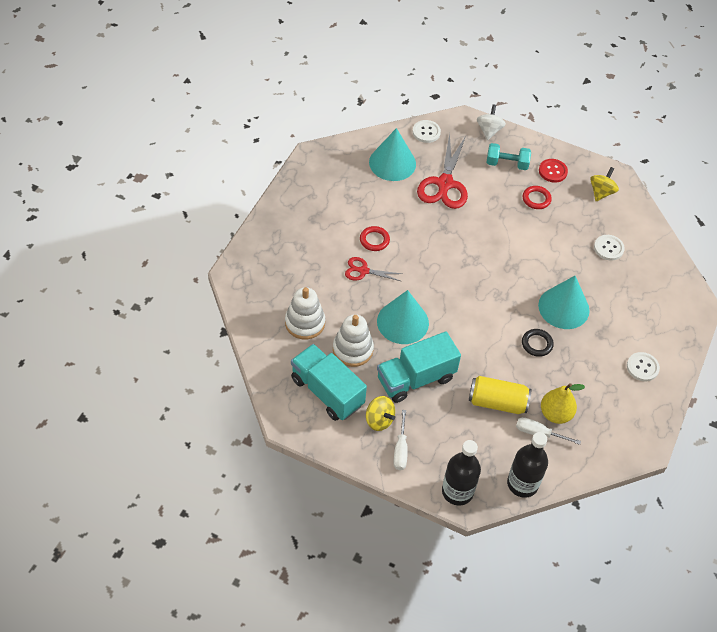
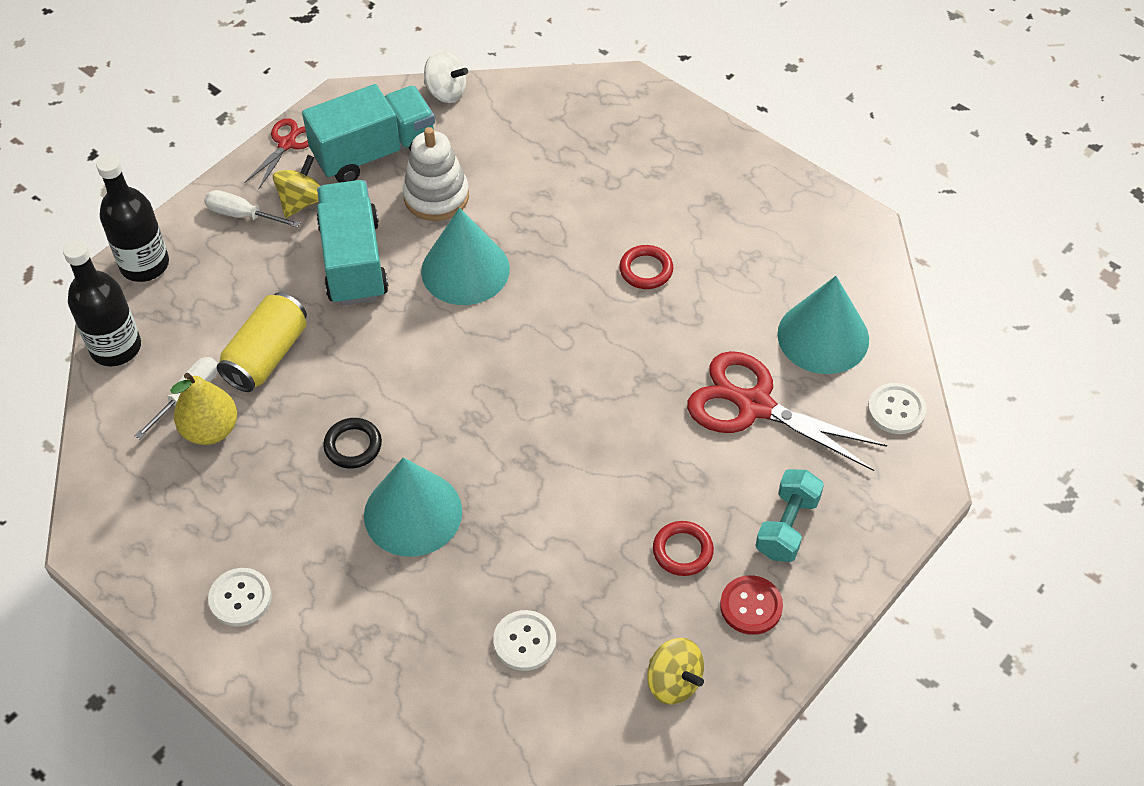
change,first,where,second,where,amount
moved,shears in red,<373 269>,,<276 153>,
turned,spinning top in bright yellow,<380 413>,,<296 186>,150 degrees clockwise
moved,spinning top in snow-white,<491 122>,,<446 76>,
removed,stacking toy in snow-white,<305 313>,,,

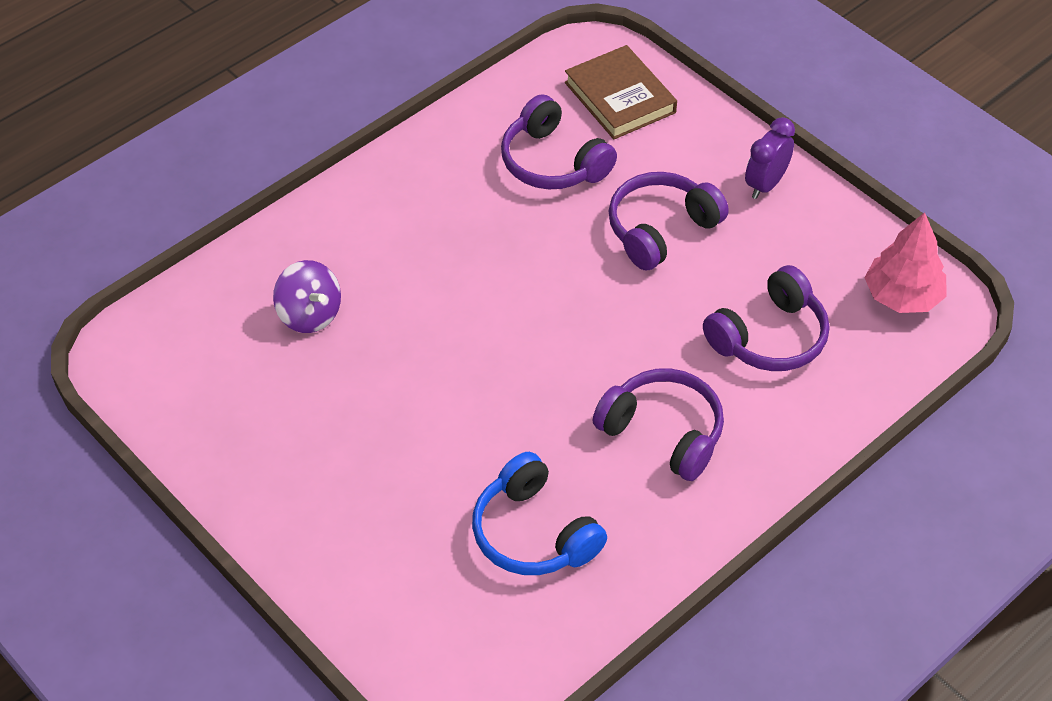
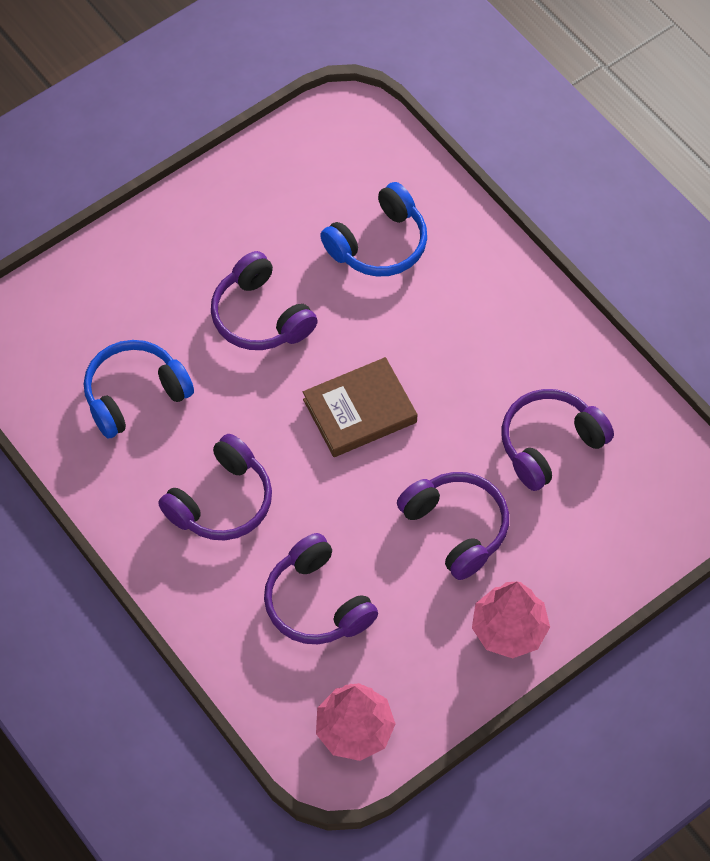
change,first,where,second,where,amount
added,,,headset in purple,<264 300>,
moved,hardback in russet,<621 92>,,<360 407>,
replaced,spinning top in purple,<307 296>,headset in blue,<373 229>,
replaced,alarm clock in purple,<770 158>,toy tree in rosy,<511 620>,

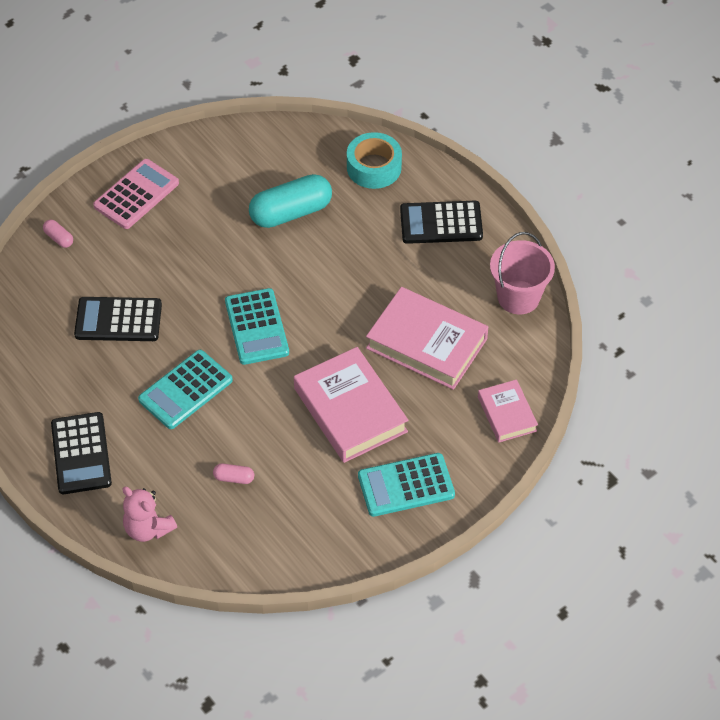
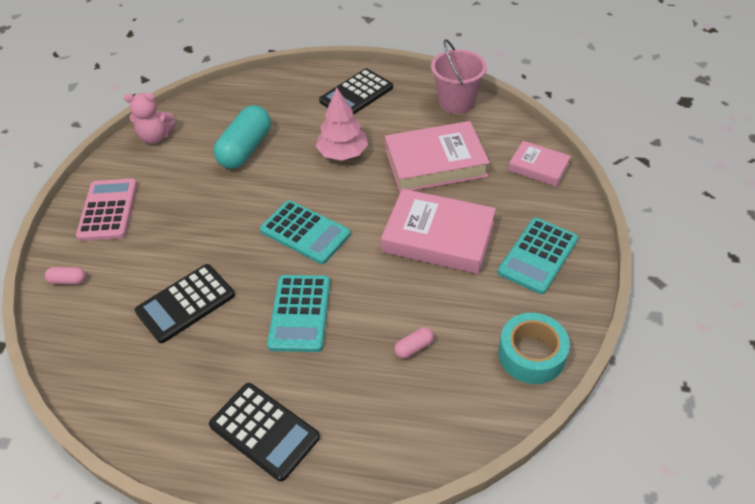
change,first,where,second,where,amount
moved,stuffed bear in rosy,<149 514>,,<150 118>,
added,,,toy tree in rosy,<341 124>,
moved,sticky tape in aqua,<374 160>,,<534 348>,

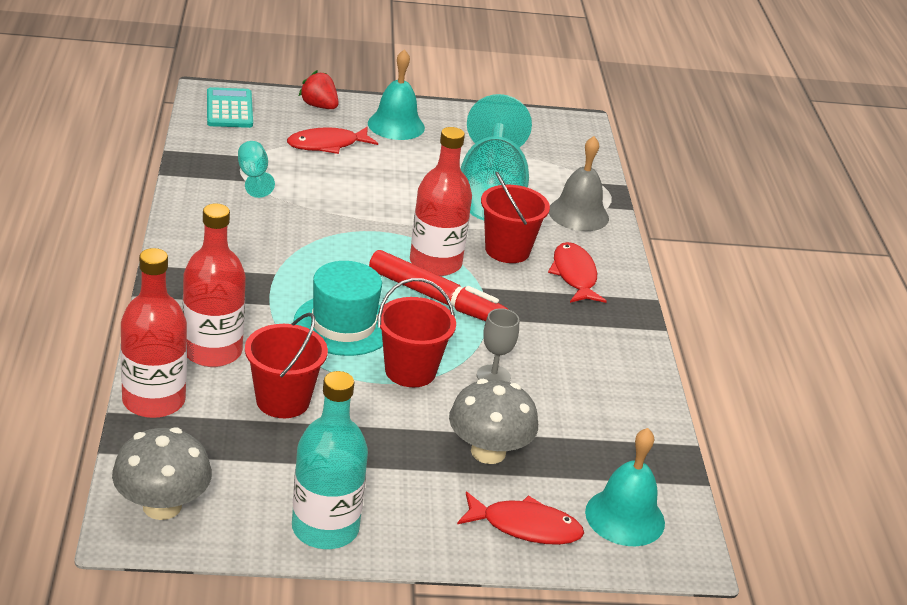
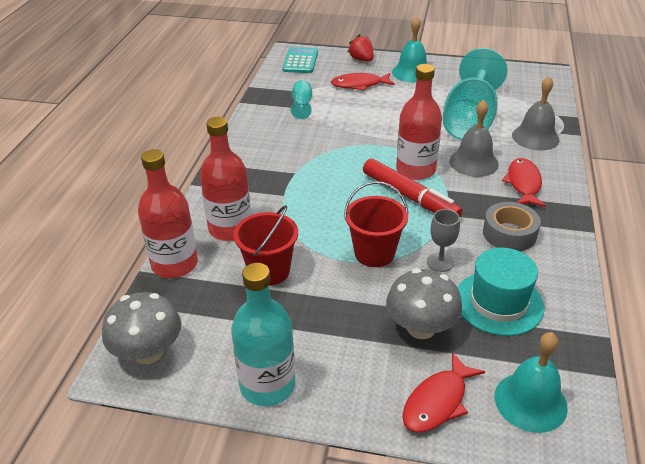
change,first,where,second,where,amount
turned,fish figure in red,<520 518>,,<443 392>,105 degrees clockwise
replaced,bucket in red,<515 217>,bell in ash-grey,<474 138>,
moved,hat in aqua,<338 308>,,<500 292>,
added,,,sticky tape in ash-grey,<512 226>,

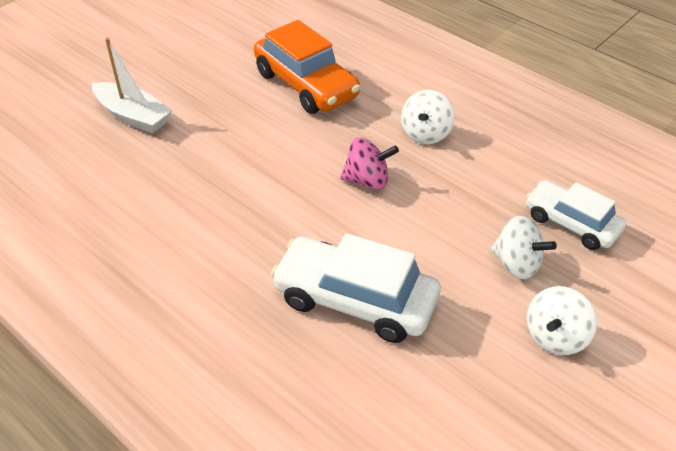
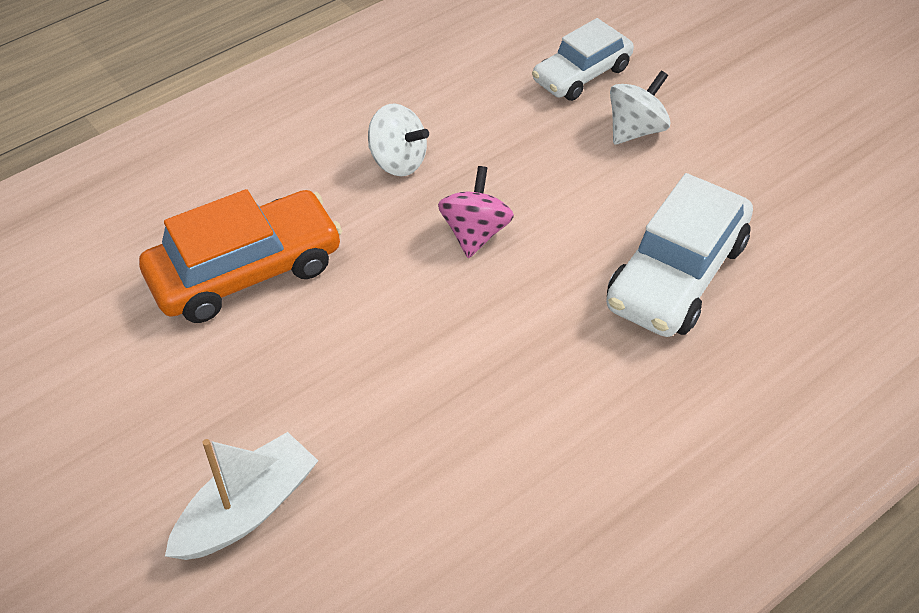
change,first,where,second,where,amount
removed,spinning top in snow-white,<562 320>,,,

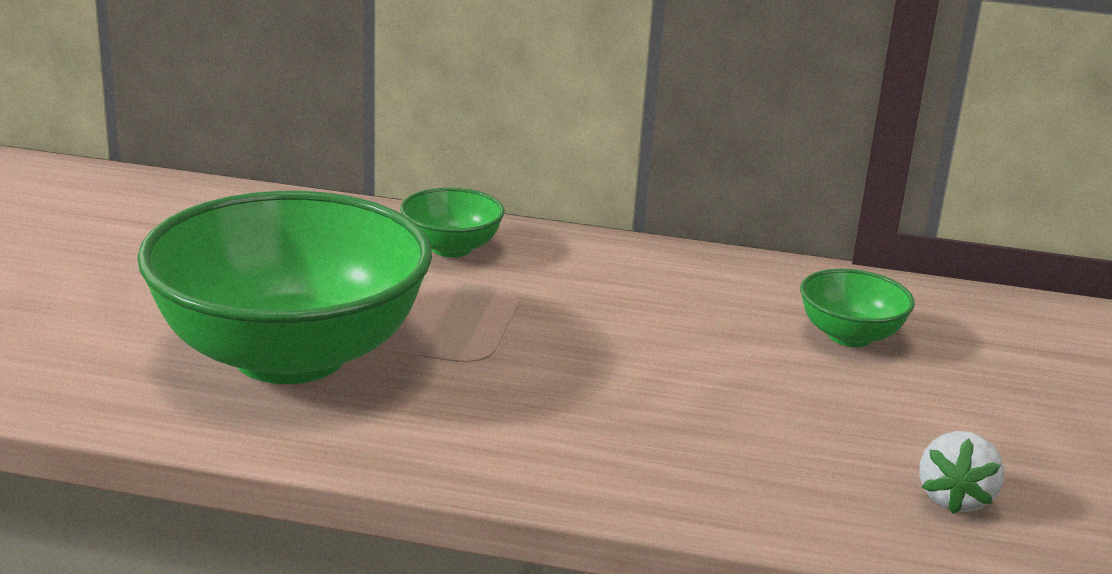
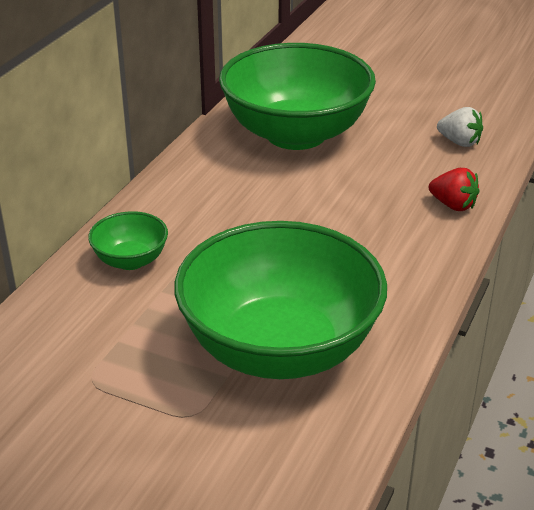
change,first,where,second,where,amount
resized,bowl in green,<857 308>,,<297 96>,x2.32
added,,,berry in red,<454 189>,

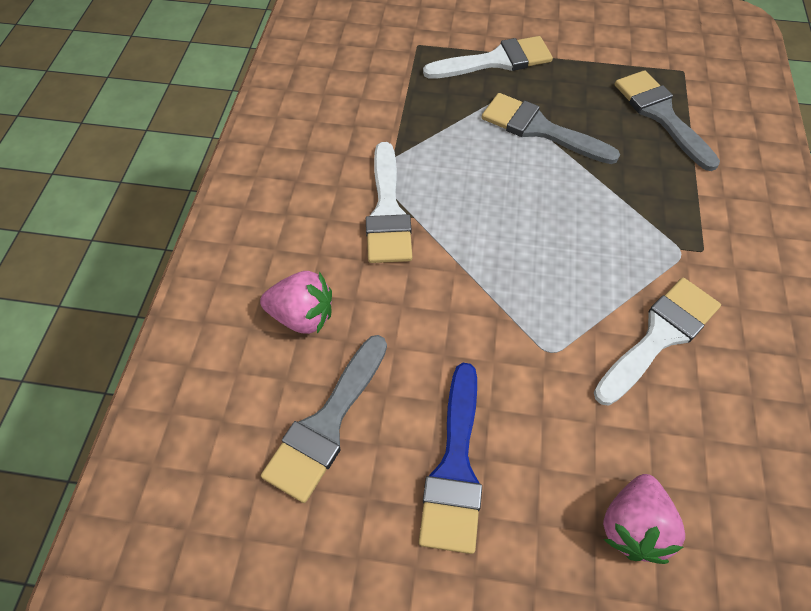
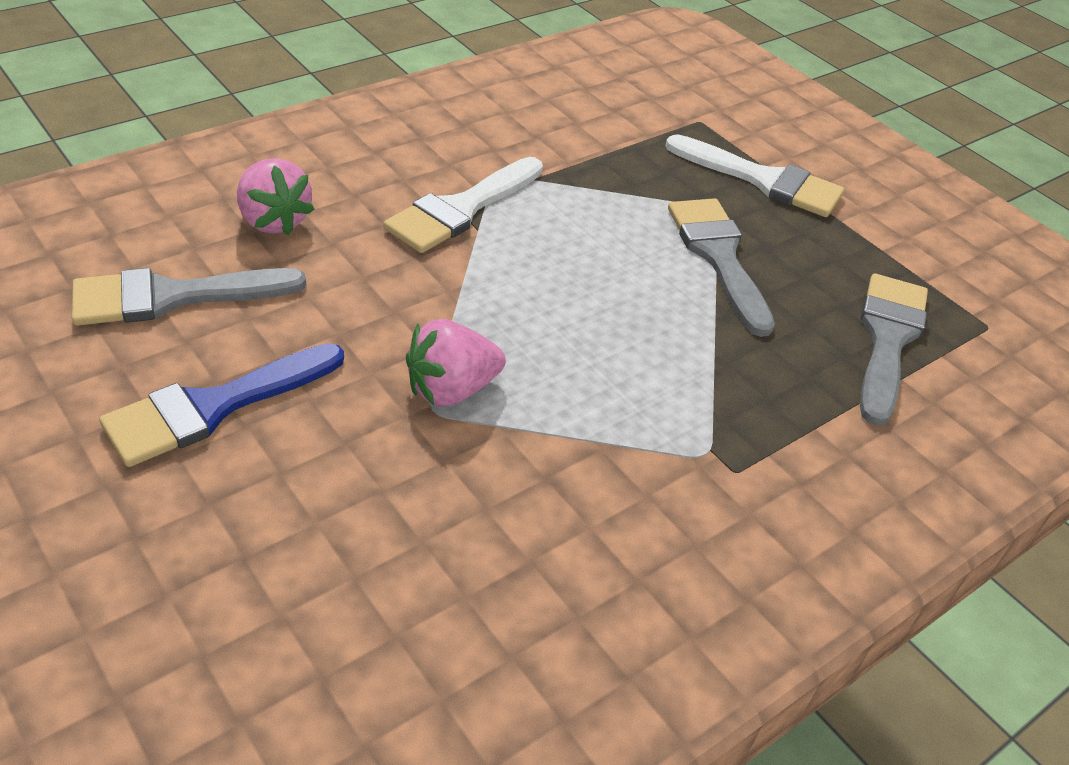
change,first,where,second,where,amount
moved,berry in rosy,<644 519>,,<456 363>,
removed,brush in snow-white,<657 341>,,,

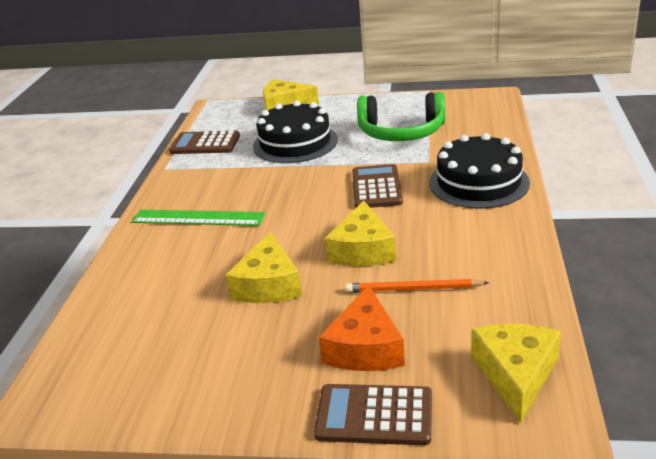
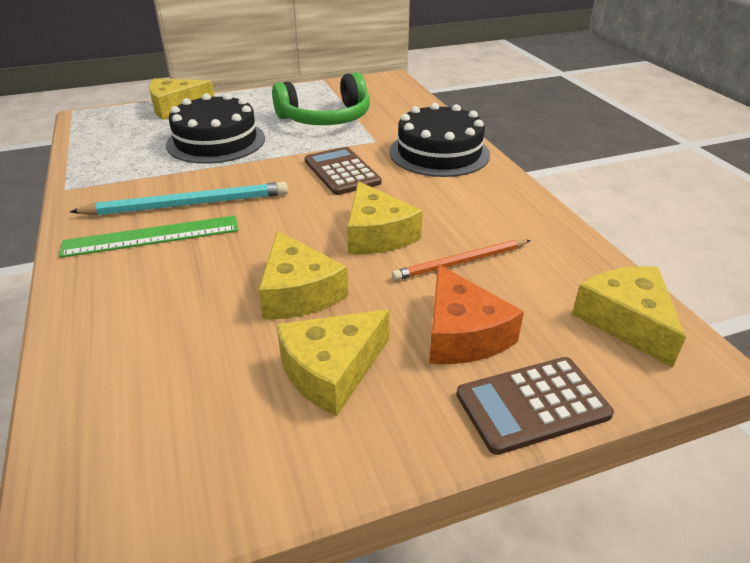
change,first,where,second,where,amount
added,,,wooden pencil in aqua,<179 198>,
added,,,piece of cheese in bright yellow,<333 362>,
removed,pocket calculator in russet,<204 142>,,,

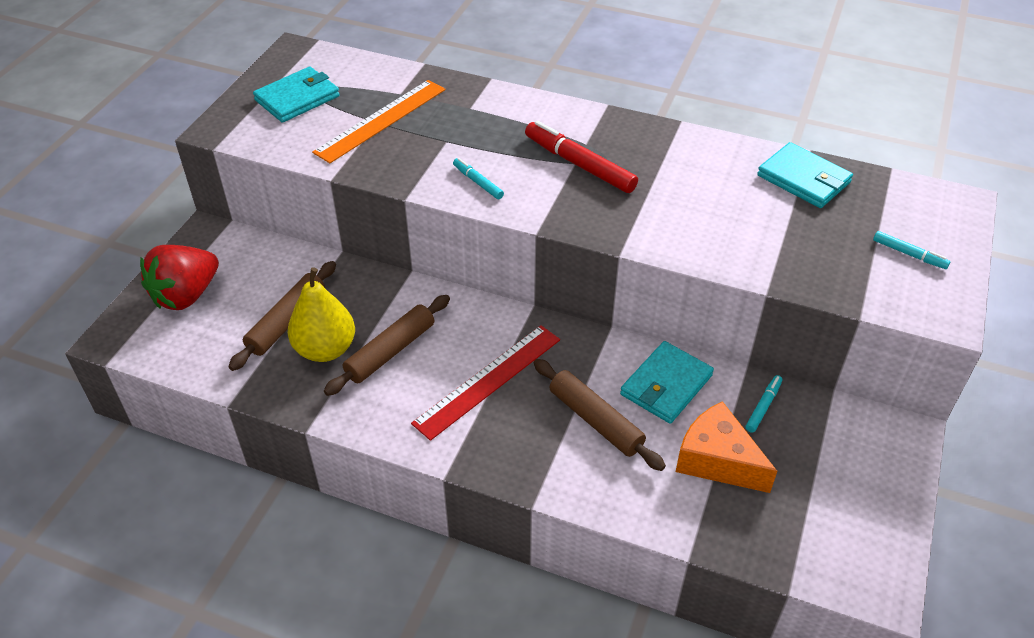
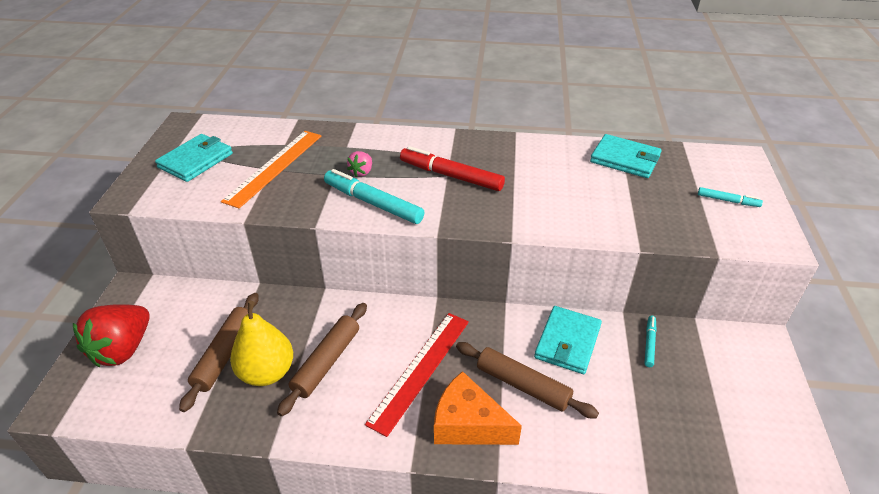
change,first,where,second,where,amount
resized,marker pen in aqua,<478 178>,,<374 196>,x1.95
added,,,berry in rosy,<359 164>,
moved,piece of cheese in orange-coloured,<726 447>,,<478 408>,

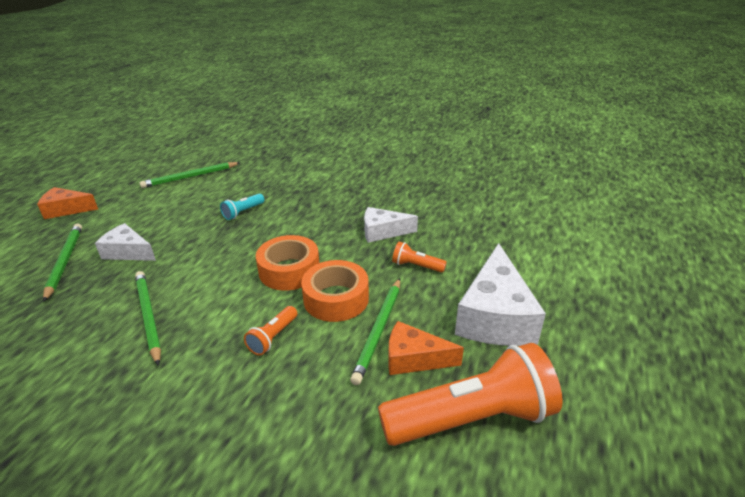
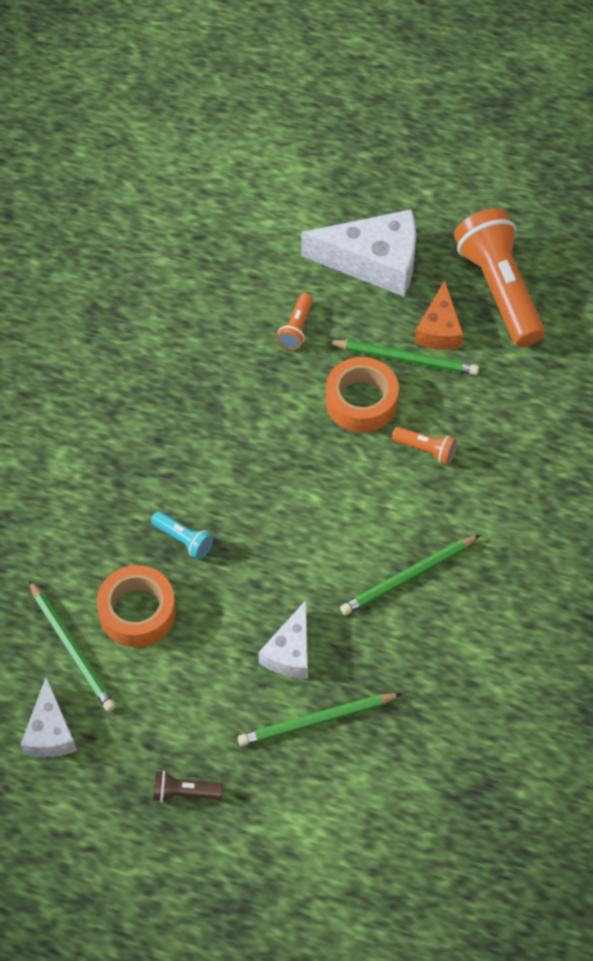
change,first,where,second,where,amount
moved,piece of cheese in snow-white,<391 225>,,<48 717>,
moved,sticky tape in orange-coloured,<287 263>,,<136 606>,
replaced,piece of cheese in orange-coloured,<67 203>,flashlight in russet,<188 786>,

